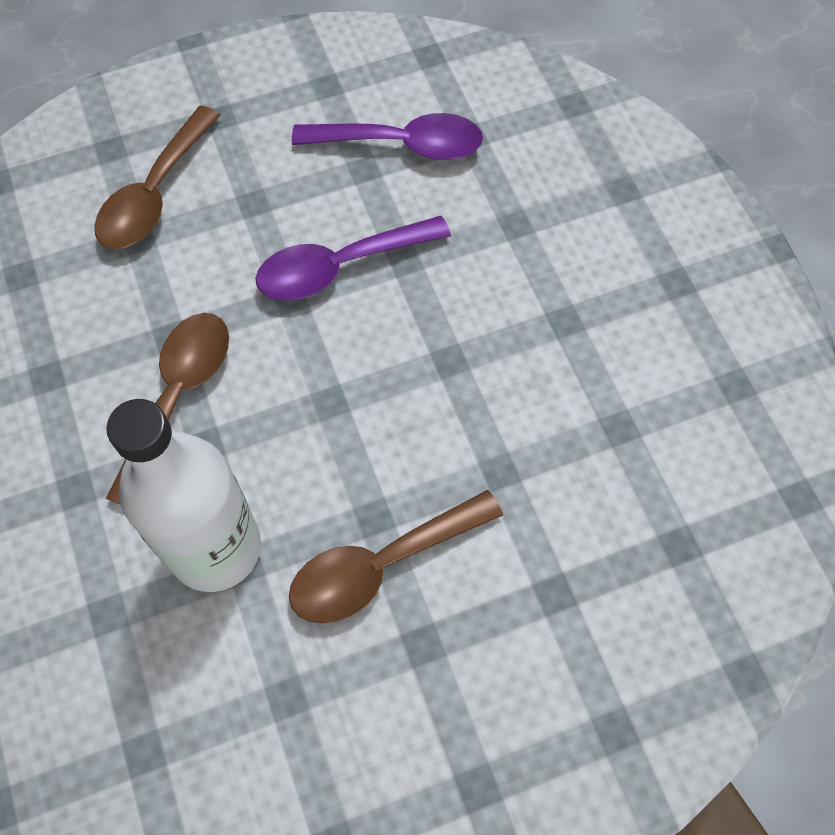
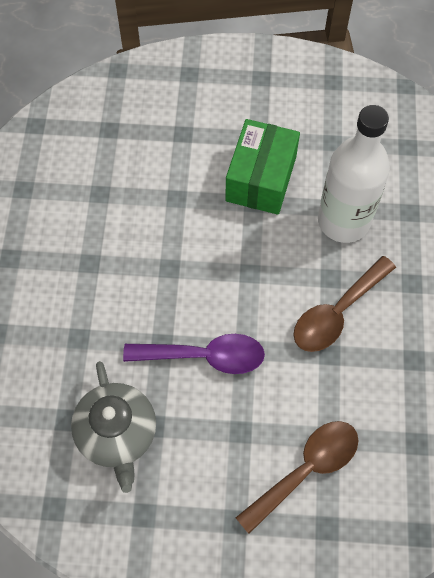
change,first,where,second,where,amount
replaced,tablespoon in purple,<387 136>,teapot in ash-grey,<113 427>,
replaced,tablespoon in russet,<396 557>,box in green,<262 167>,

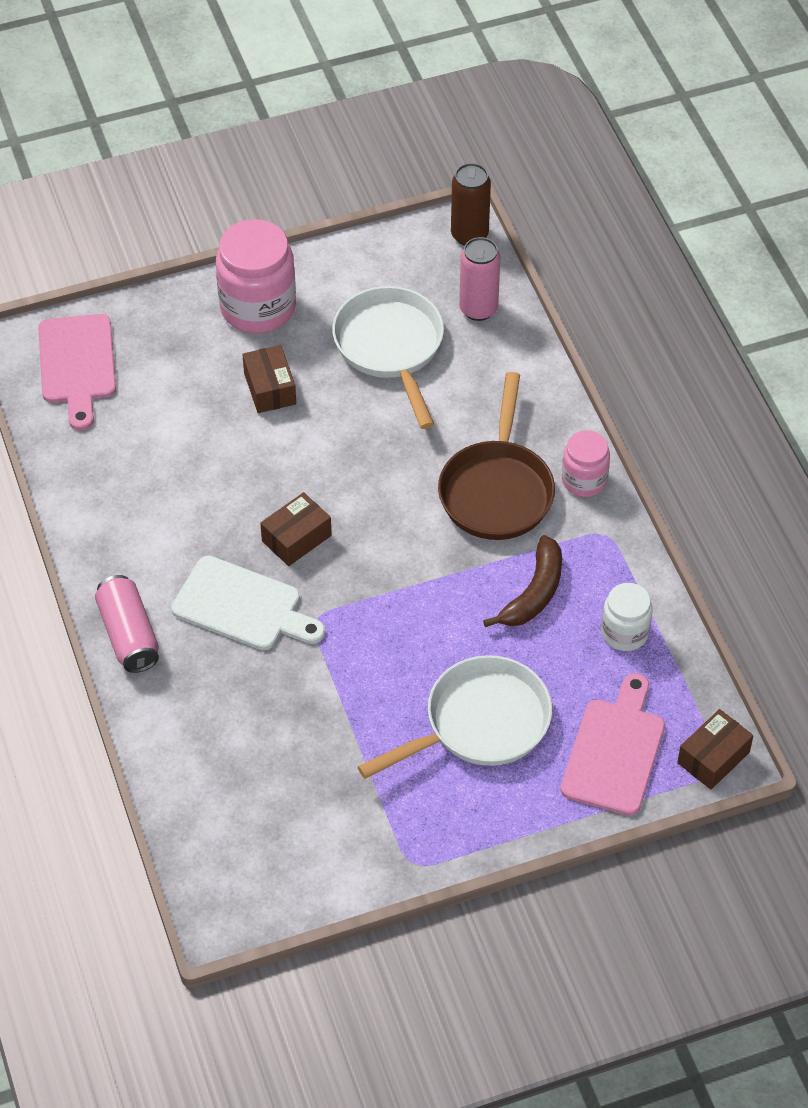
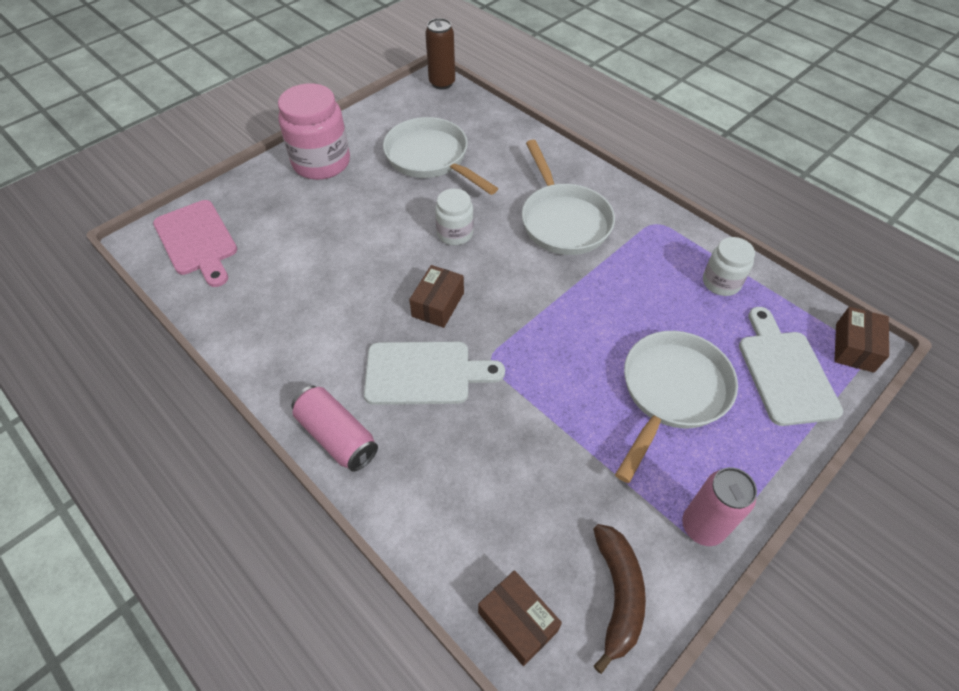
change,first,where,second,where,amount
added,,,jar in snow-white,<454 217>,
moved,box in russet,<269 379>,,<520 618>,
recoloured,skillet in russet,<496 456>,skillet in snow-white,<568 197>,
moved,banana in russet,<522 581>,,<619 599>,
moved,can in rosy,<479 279>,,<719 506>,
recoloured,bread board in rosy,<612 744>,bread board in snow-white,<791 366>,
removed,jar in rosy,<586 463>,,,

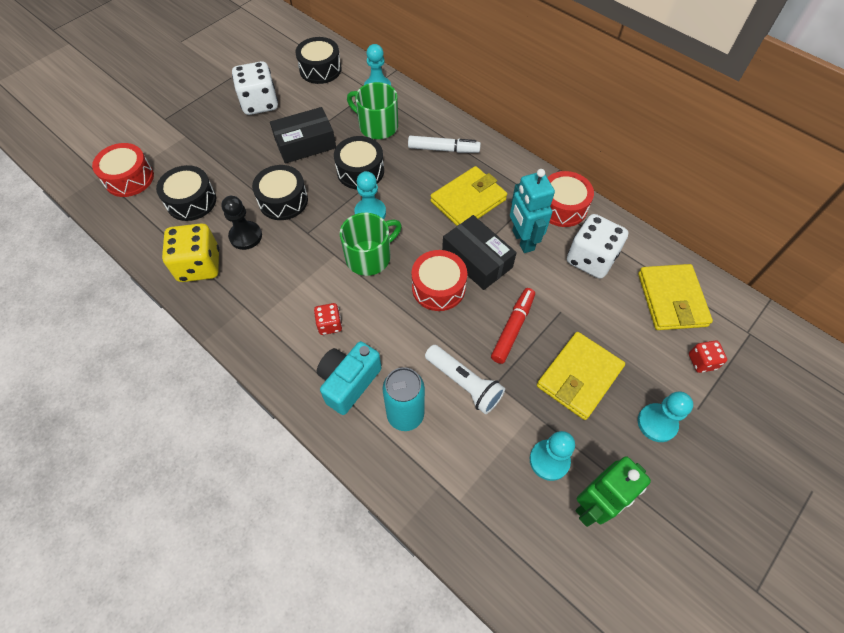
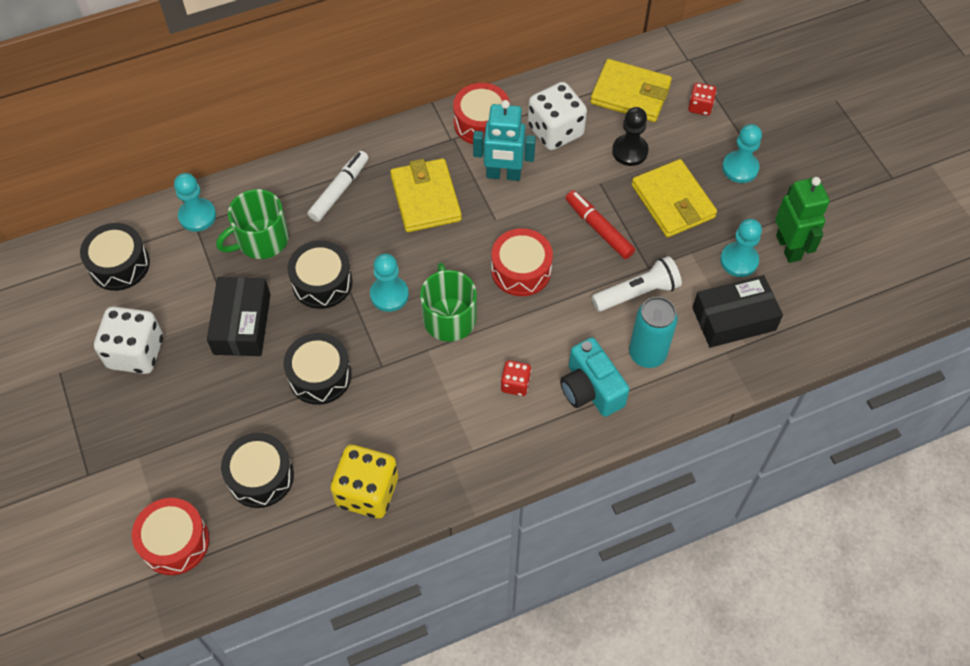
change,first,where,second,where,amount
moved,pawn in ebony,<241 223>,,<630 136>,
moved,box in ebony,<479 252>,,<737 311>,

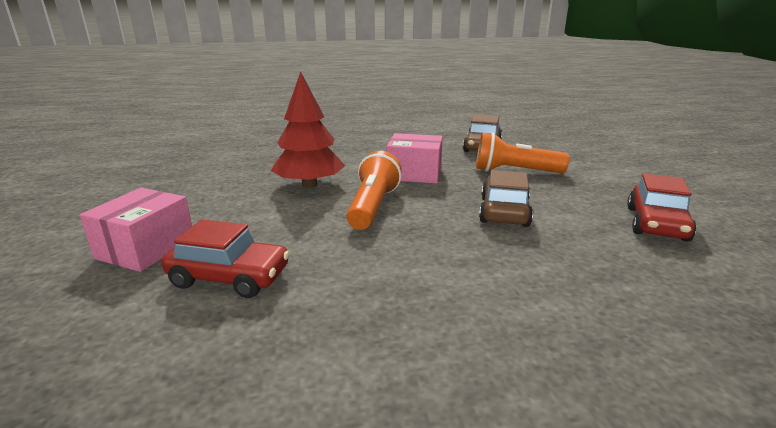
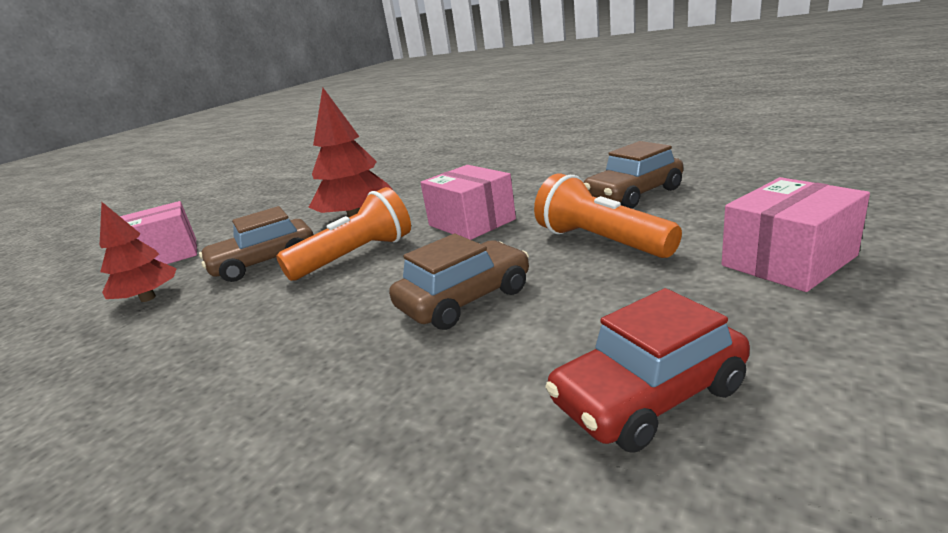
change,first,where,second,where,amount
replaced,toy car in red,<226 258>,toy tree in red,<138 252>,
added,,,toy car in russet,<256 244>,
added,,,box in rosy,<796 234>,

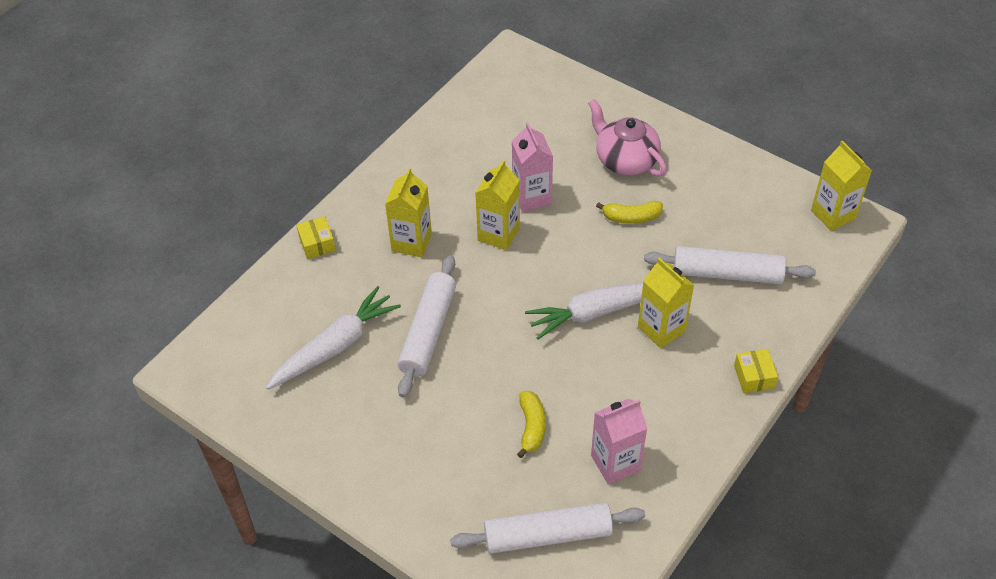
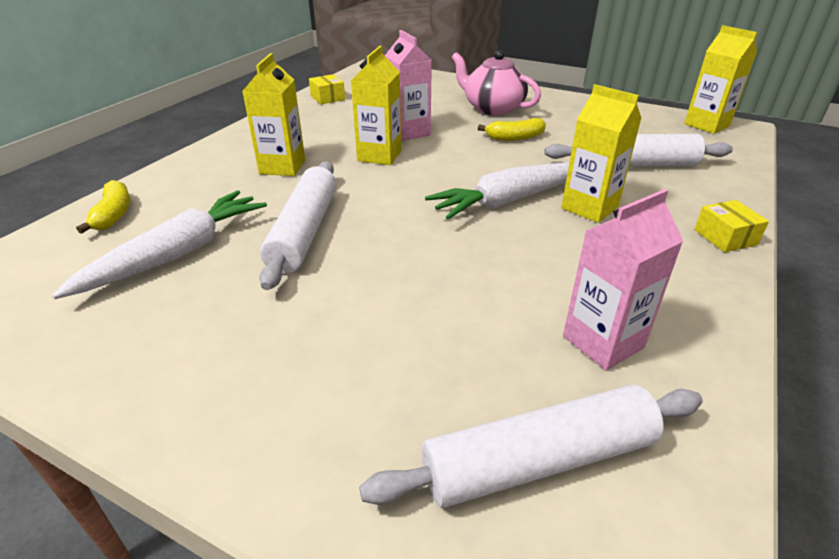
change,first,where,second,where,amount
moved,banana in bright yellow,<531 424>,,<103 207>,
moved,box in bright yellow,<316 237>,,<327 89>,

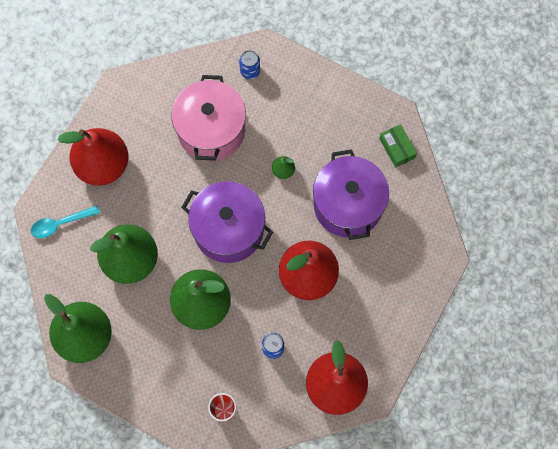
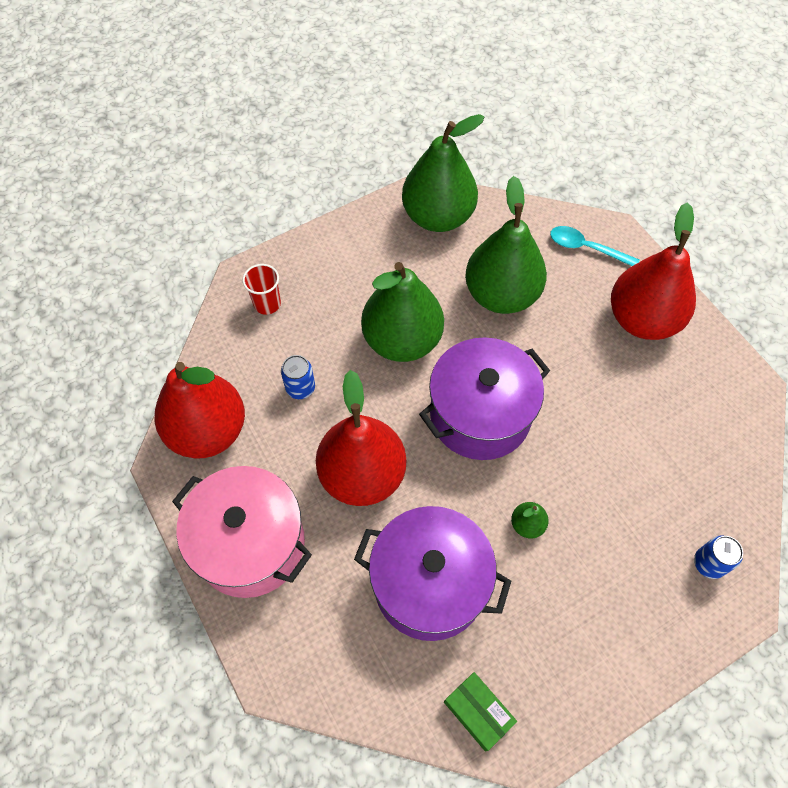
change,first,where,second,where,amount
moved,stockpot in rosy,<208 118>,,<242 532>,
turned,box in green,<398 146>,,<480 712>,45 degrees clockwise
turned,tablespoon in aqua,<65 221>,,<594 246>,75 degrees counterclockwise

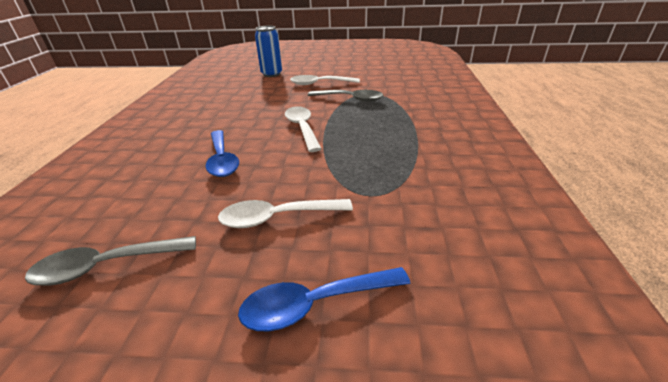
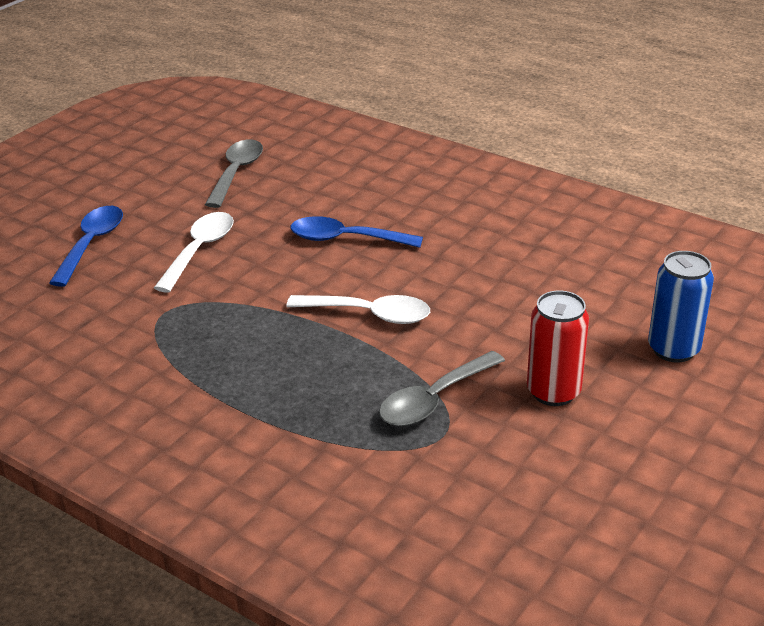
change,first,where,second,where,amount
replaced,tablespoon in snow-white,<325 80>,can in red,<558 348>,

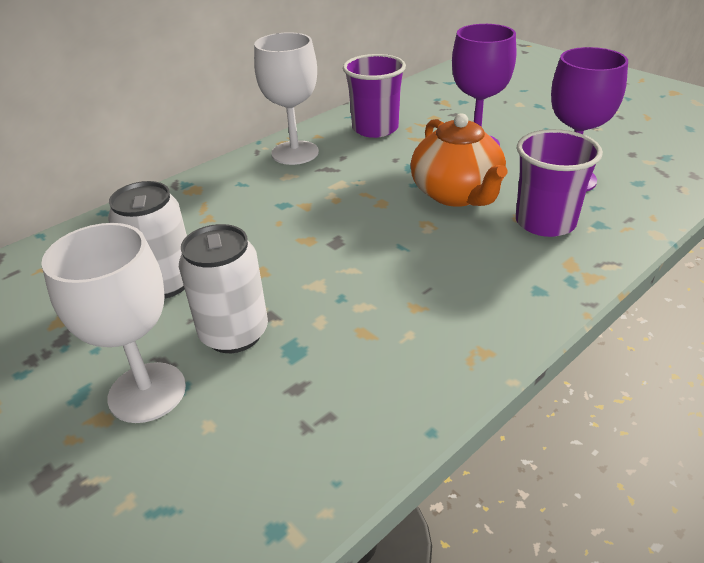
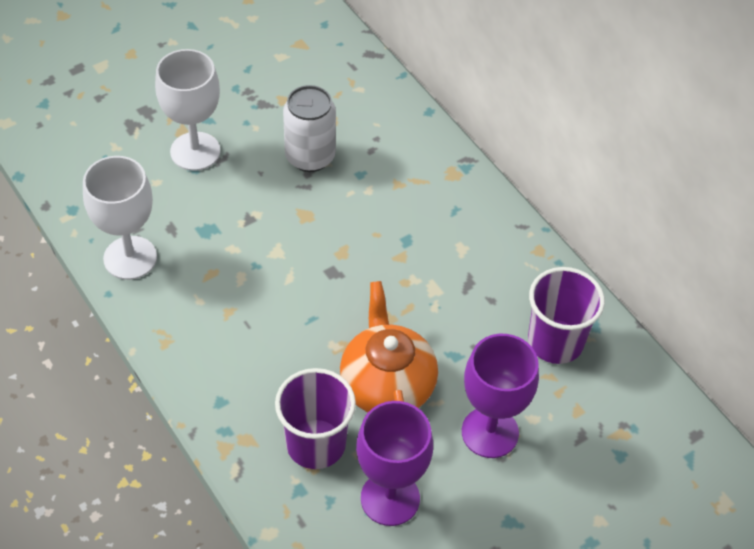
change,first,where,second,where,amount
moved,chalice in snow-white,<286 98>,,<120 218>,
turned,teapot in orange-coloured,<459 160>,,<389 346>,90 degrees clockwise
removed,can in snow-white,<223 288>,,,

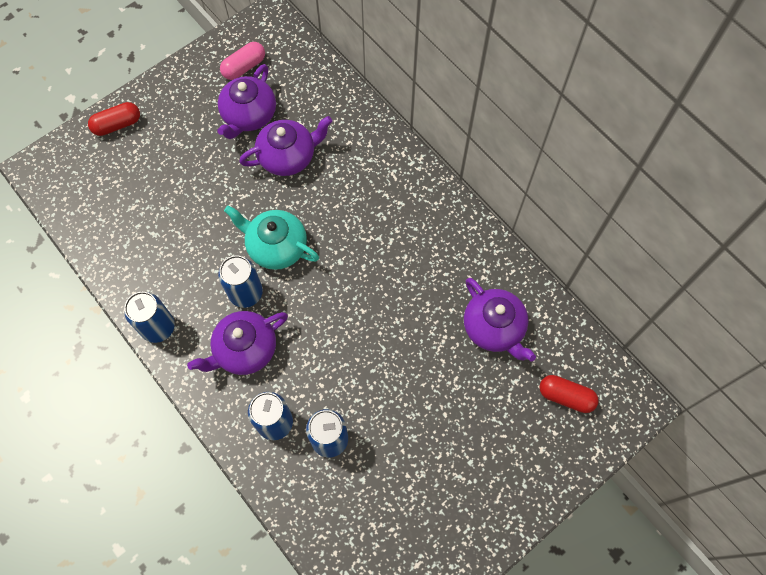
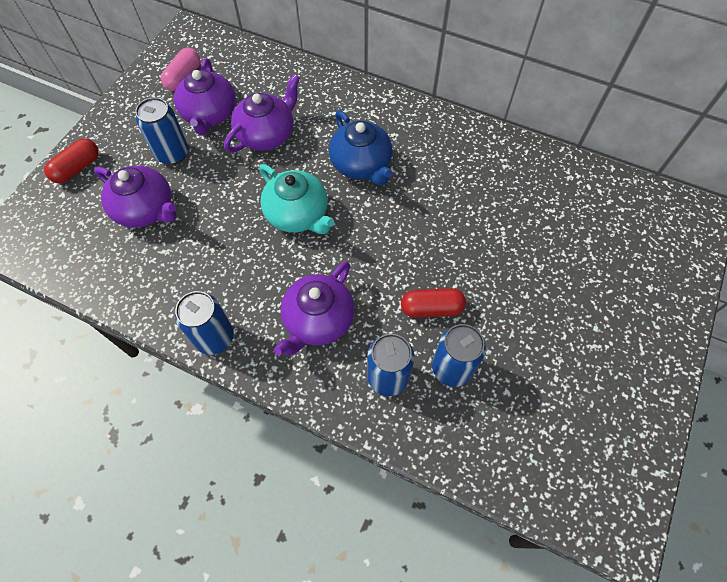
change,first,where,second,where,amount
moved,teapot in purple,<500 319>,,<135 197>,
moved,can in blue,<240 282>,,<161 131>,
turned,teapot in aqua,<271 237>,,<296 199>,135 degrees counterclockwise
added,,,teapot in blue,<360 148>,
moved,capsule in red,<569 394>,,<433 303>,

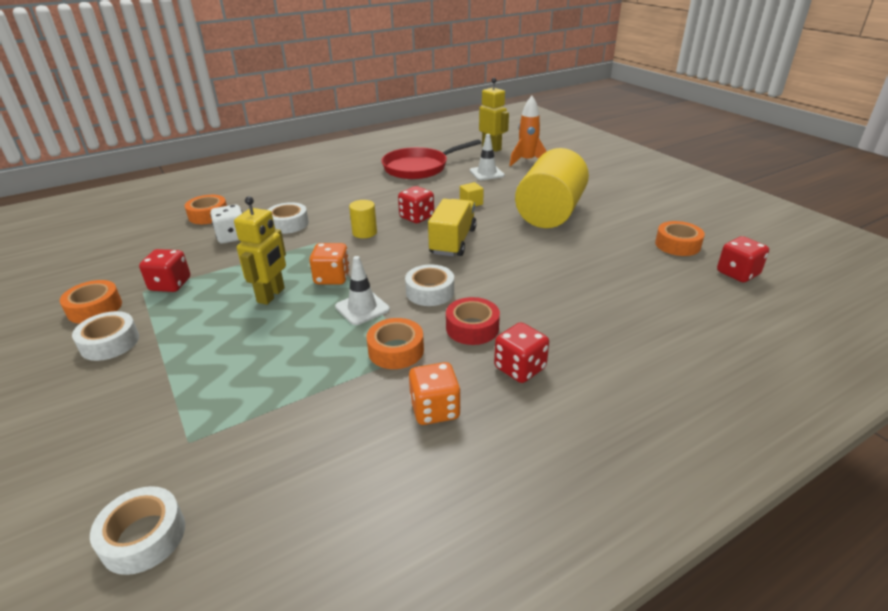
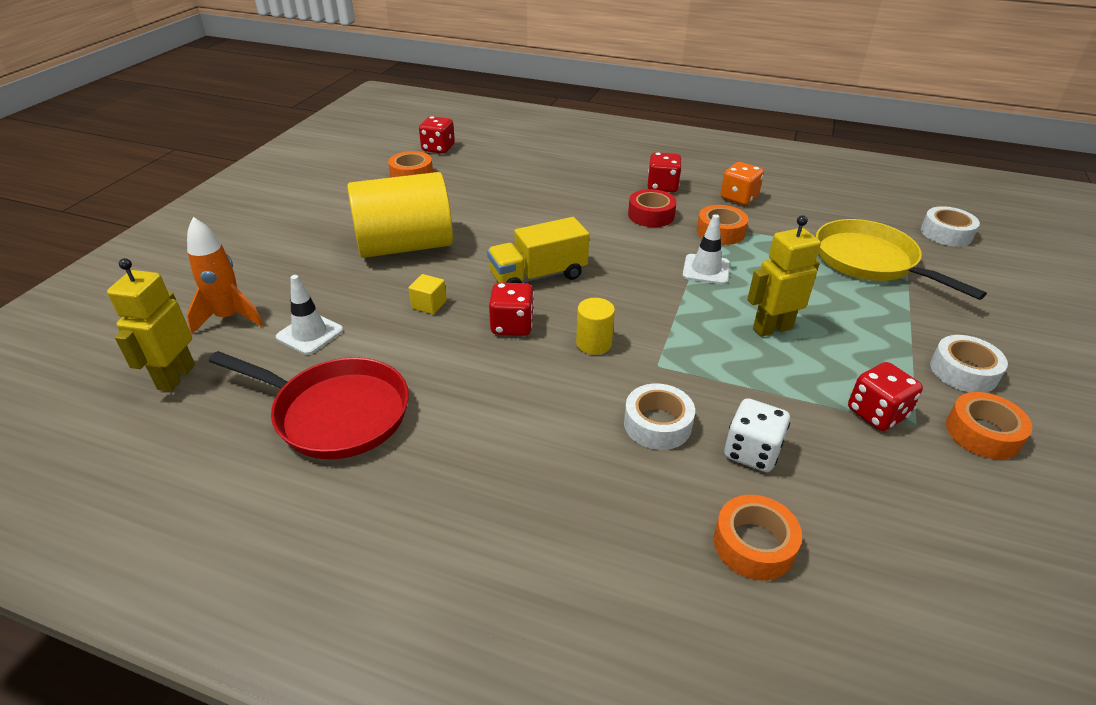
change,first,where,second,where,amount
added,,,skillet in bright yellow,<901 259>,
removed,game die in orange-coloured,<329 264>,,,
removed,sticky tape in snow-white,<429 285>,,,

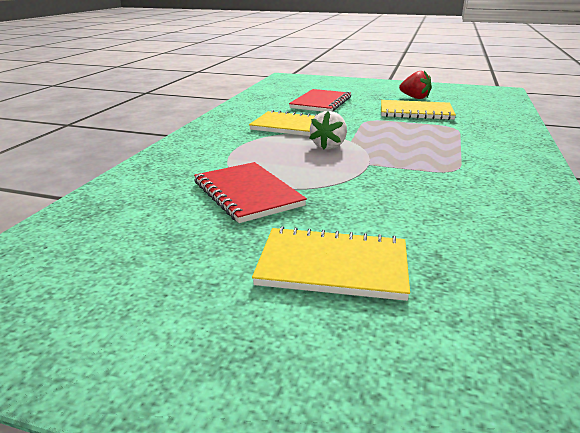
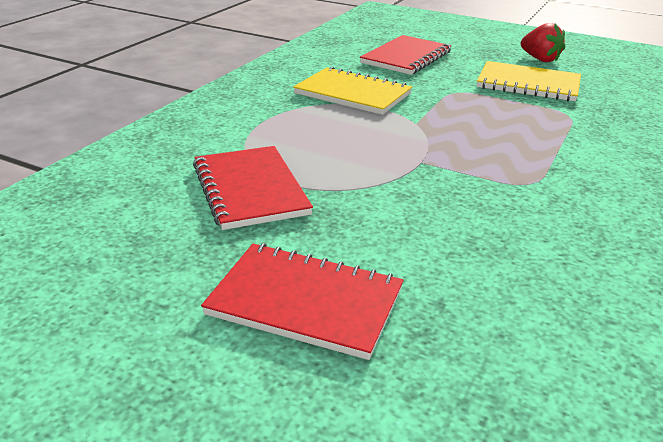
change,first,where,second,where,amount
recoloured,notepad in bright yellow,<331 263>,notepad in red,<302 301>,
removed,berry in snow-white,<328 130>,,,

